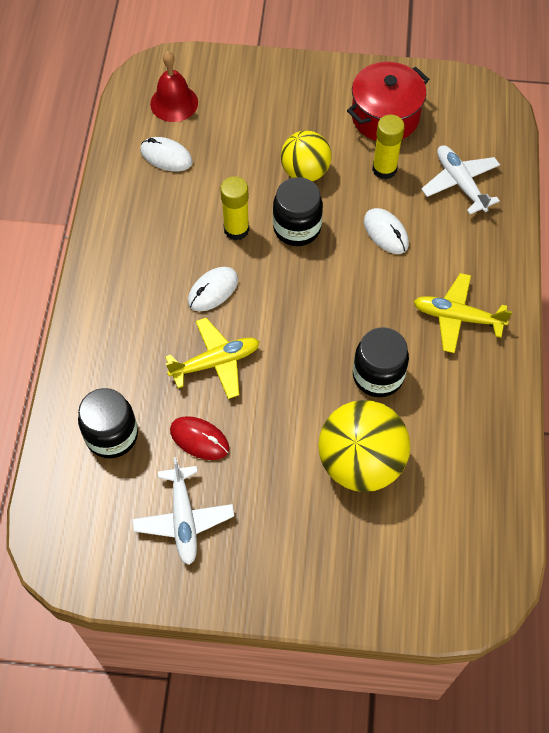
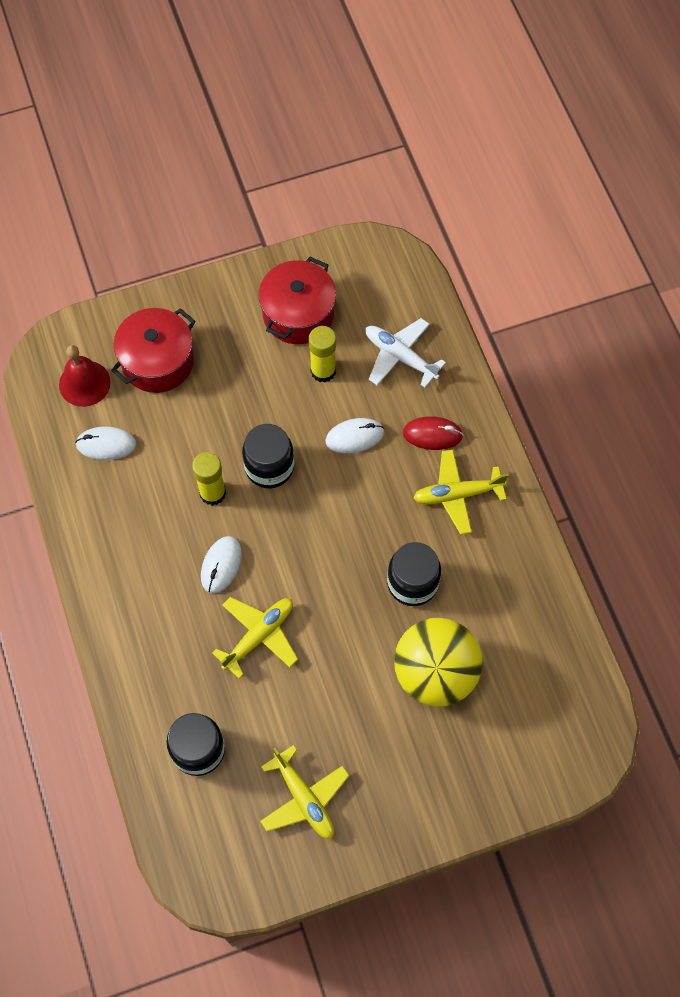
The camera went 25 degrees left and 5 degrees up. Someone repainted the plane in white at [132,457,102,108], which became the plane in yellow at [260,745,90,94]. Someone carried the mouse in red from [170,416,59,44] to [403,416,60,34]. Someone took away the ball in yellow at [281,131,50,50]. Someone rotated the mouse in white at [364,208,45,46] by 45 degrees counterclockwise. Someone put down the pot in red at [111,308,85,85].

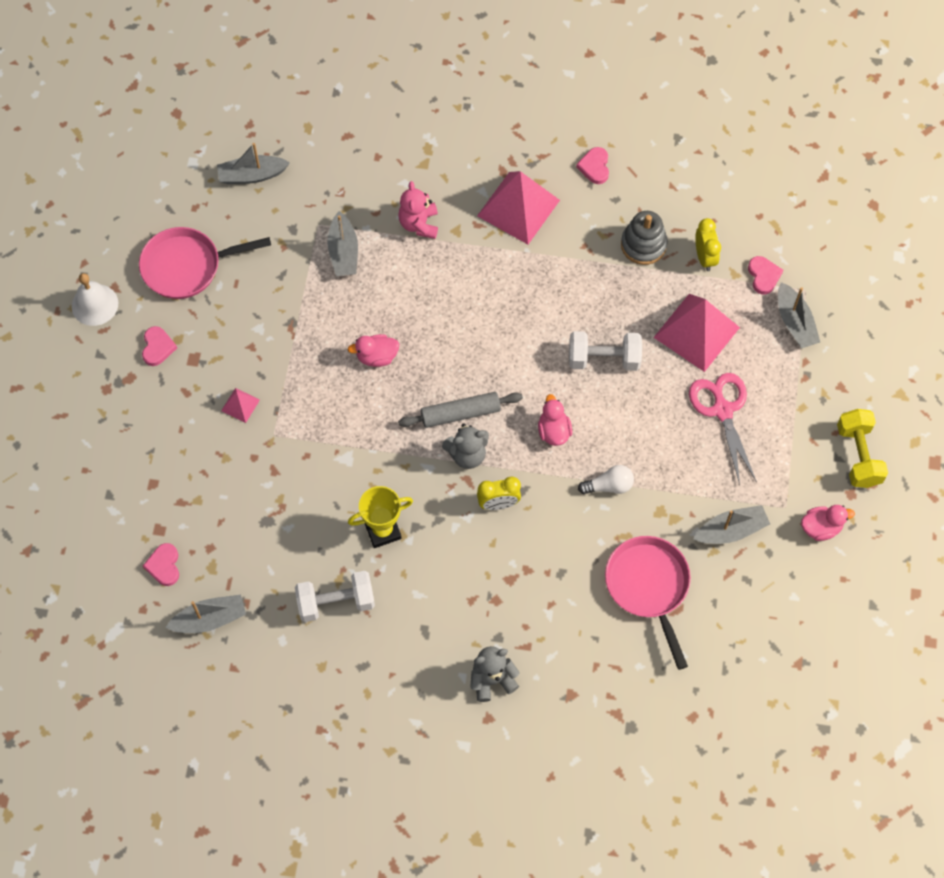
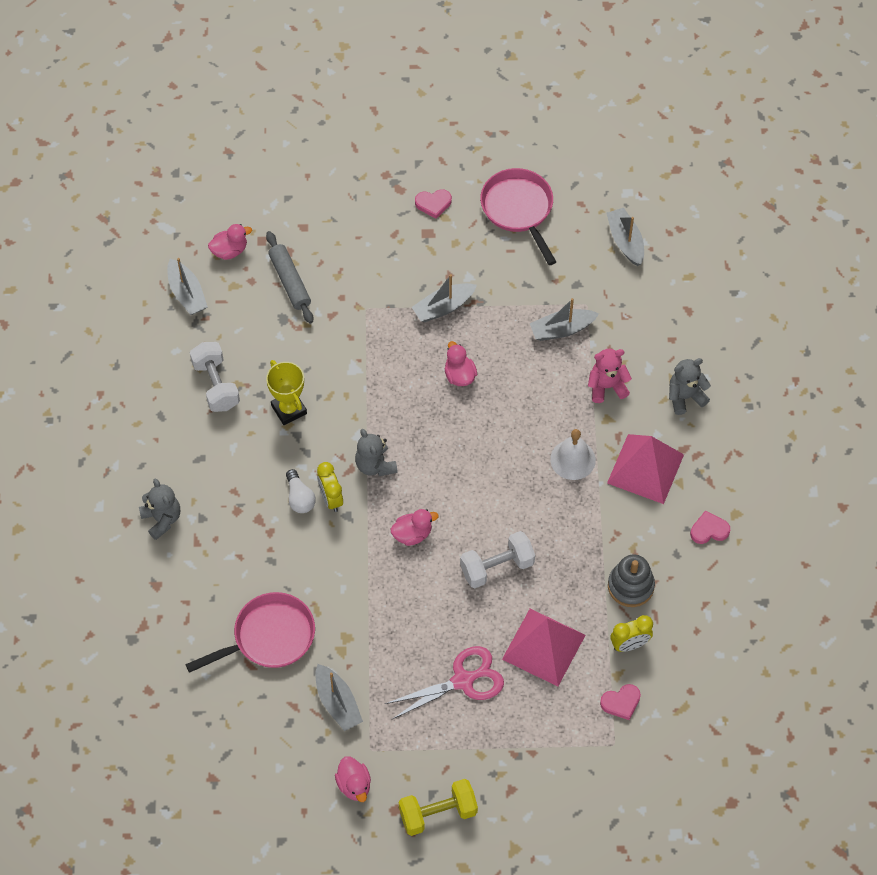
The camera went 80 degrees right and 5 degrees down. Someone carried the bell in white from [72,273,46,53] to [550,429,46,51]. Someone swapped the heart in pink at [143,543,36,43] for the duck in pink at [208,224,44,36]. Someone took away the pyramid in pink at [221,388,39,35]. Someone carried the rolling pin in grey from [398,392,125,36] to [266,231,48,93]. Someone rotated the dumbbell in white at [569,331,73,40] by 75 degrees clockwise. Someone carried the light bulb in white from [578,465,56,30] to [286,469,30,44]. Someone carried the boat in grey from [778,282,42,67] to [412,274,65,48]. Someone put down the teddy bear in grey at [669,358,42,57].

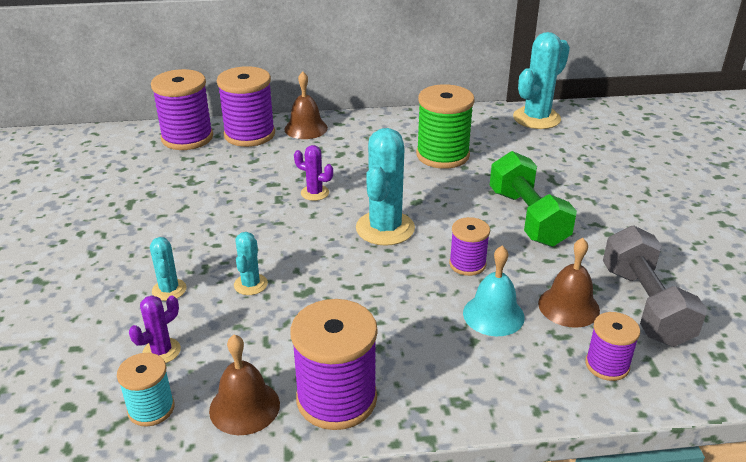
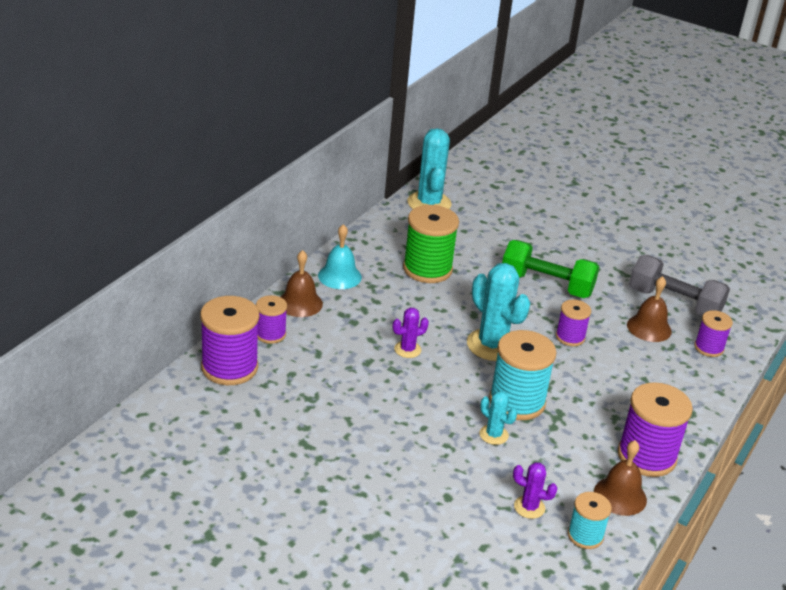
The camera went 55 degrees left and 0 degrees up. Someone rotated the cactus in purple at [129,295,52,68] by 60 degrees counterclockwise. Someone took away the cactus in turquoise at [150,237,37,64]. Someone scaled the spool in purple at [217,66,58,81] by 0.56. Someone carried the bell in turquoise from [463,245,62,91] to [318,224,44,65]. Someone put down the spool in turquoise at [489,330,67,90].

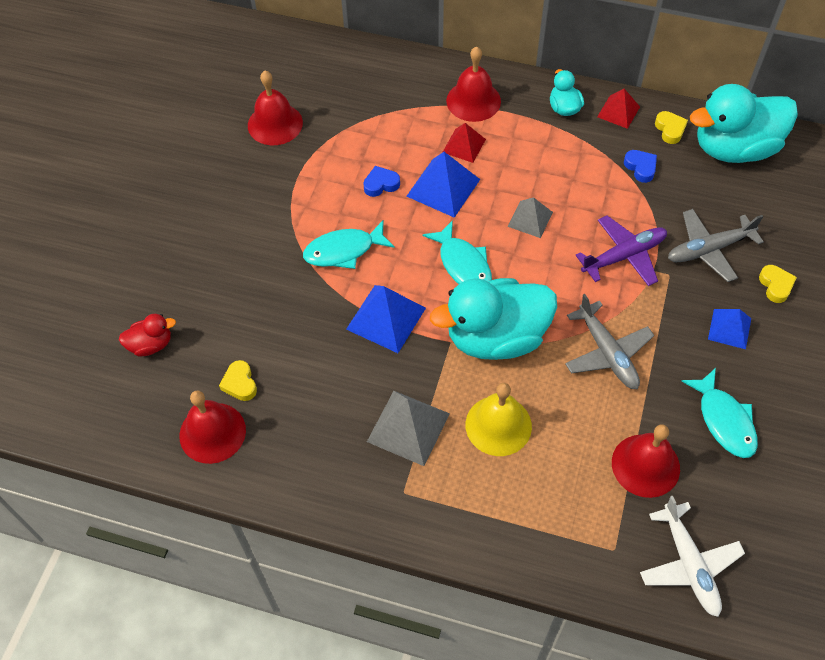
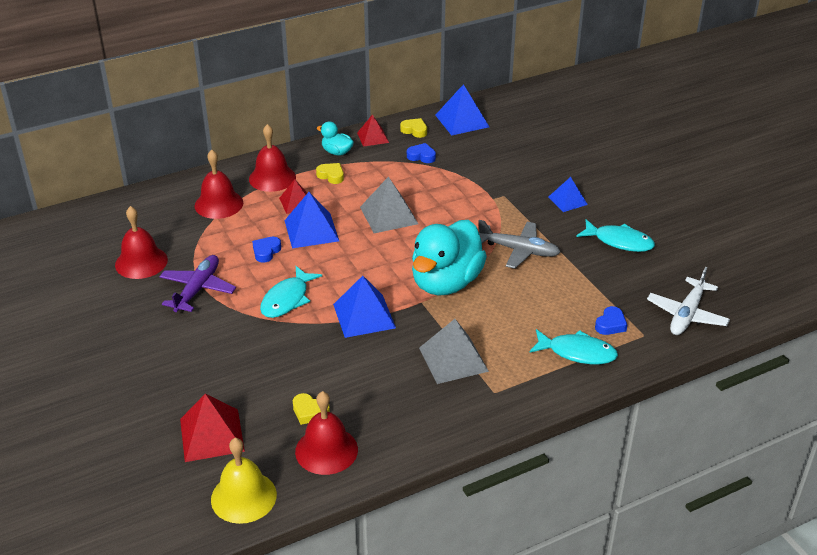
The camera went 45 degrees left and 20 degrees down. Someone swapped the duck in red at [119,314,57,43] for the pyramid in red at [180,394,65,68]. Someone carried the fish in turquoise from [423,220,69,64] to [529,329,89,35]. Someone carried the bell in yellow from [465,383,67,73] to [211,438,66,86]. Someone scaled the pyramid in grey at [508,197,45,41] by 1.59. Someone carried the plane in purple from [576,216,91,70] to [159,255,77,57]. Someone carried the bell in red from [612,425,68,73] to [195,150,48,69]. Someone rotated the plane in white at [640,496,105,121] by 90 degrees clockwise. Someone took away the plane in grey at [668,209,96,73]. Someone swapped the duck in turquoise at [690,84,108,79] for the pyramid in blue at [435,84,54,52]. Someone carried the heart in yellow from [759,265,38,38] to [316,163,28,21]. Someone put down the heart in blue at [595,306,32,29].

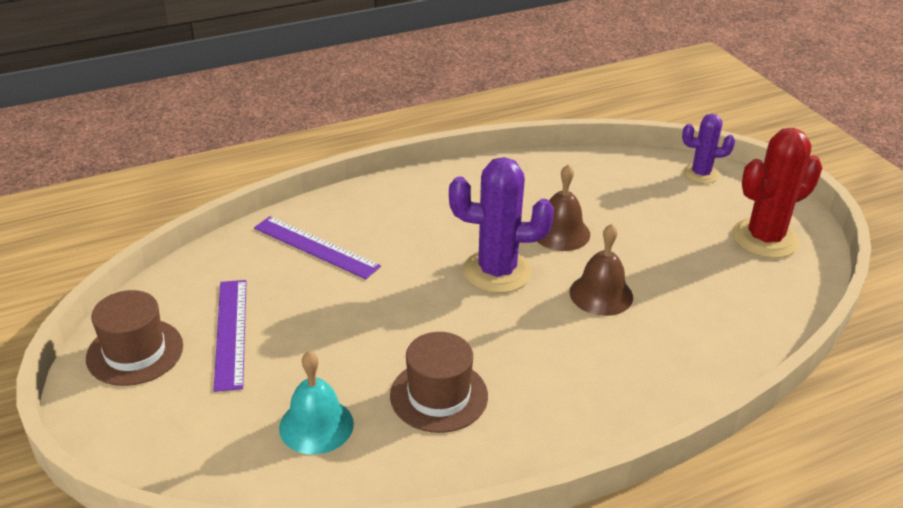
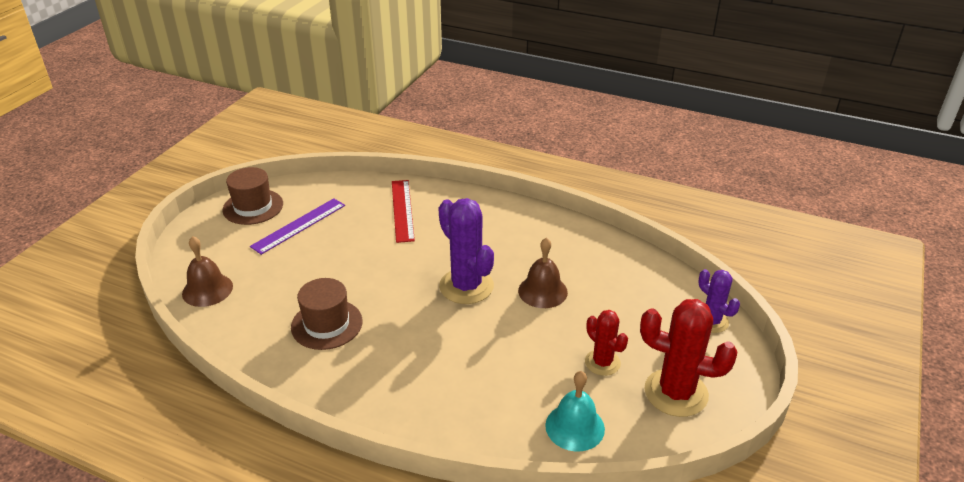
The camera went 50 degrees right and 0 degrees up. Someone repainted the ruler in purple at [254,216,127,63], which became the ruler in red at [392,180,23,63]. Someone carried the bell in turquoise from [279,351,75,104] to [545,371,60,80]. Someone carried the bell in brown from [570,224,63,92] to [182,236,51,71]. Someone put down the cactus in red at [585,310,43,66].

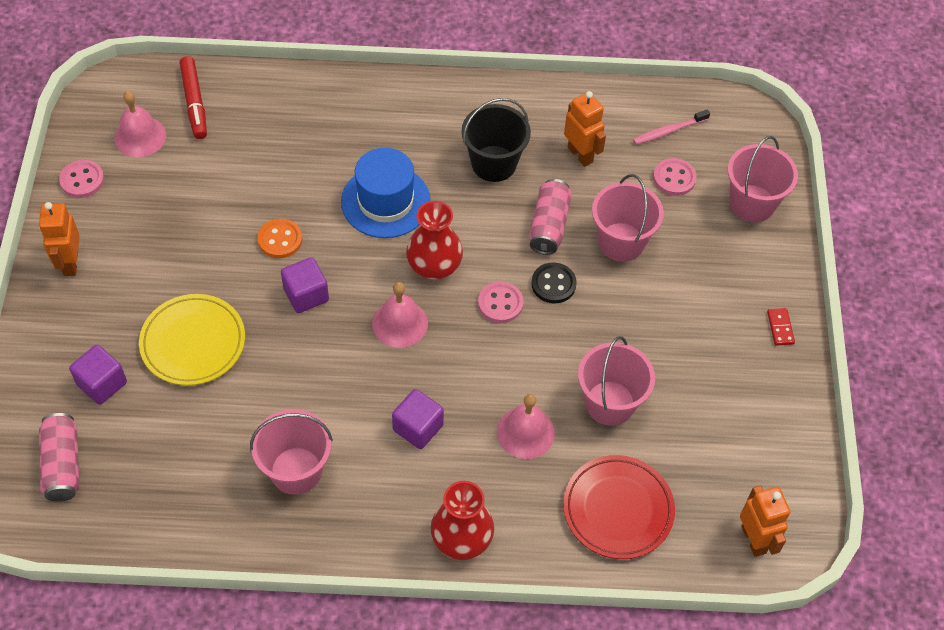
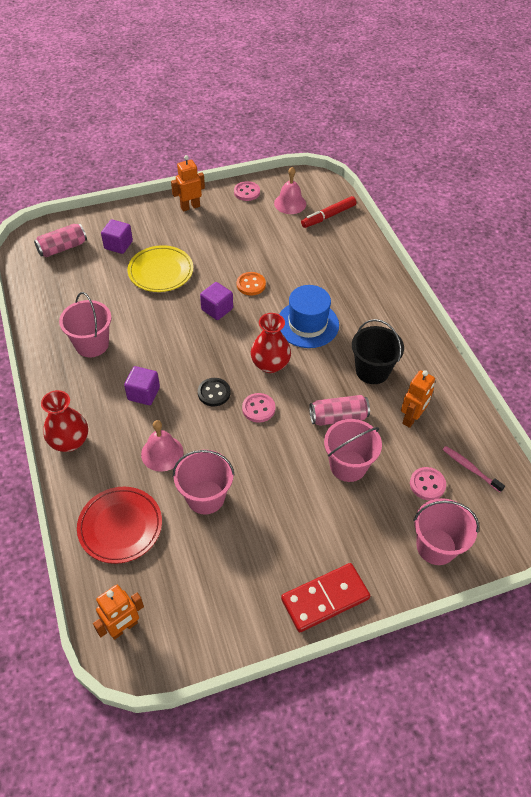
The camera went 70 degrees right and 5 degrees down. Someone took away the bell in pink at [372,282,56,66]. Someone carried the button in black from [531,262,46,41] to [198,378,32,28]. Someone scaled the domino in red at [767,308,28,38] by 2.32.

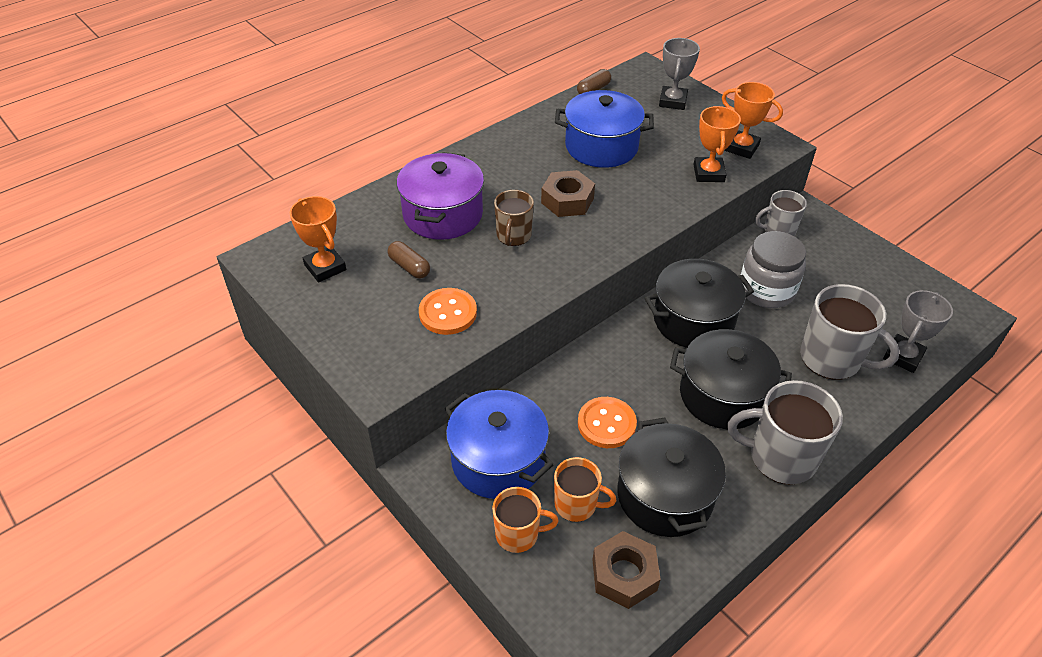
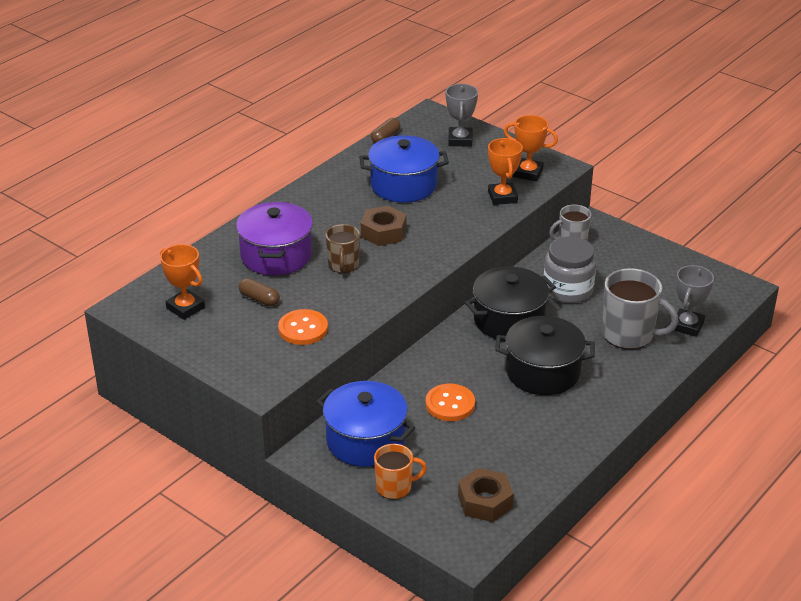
The camera went 10 degrees left and 10 degrees down. Someone took away the mug in orange at [554,457,62,65]. Someone took away the pot in black at [617,418,109,119]. Someone took away the mug in grey at [728,380,115,105].

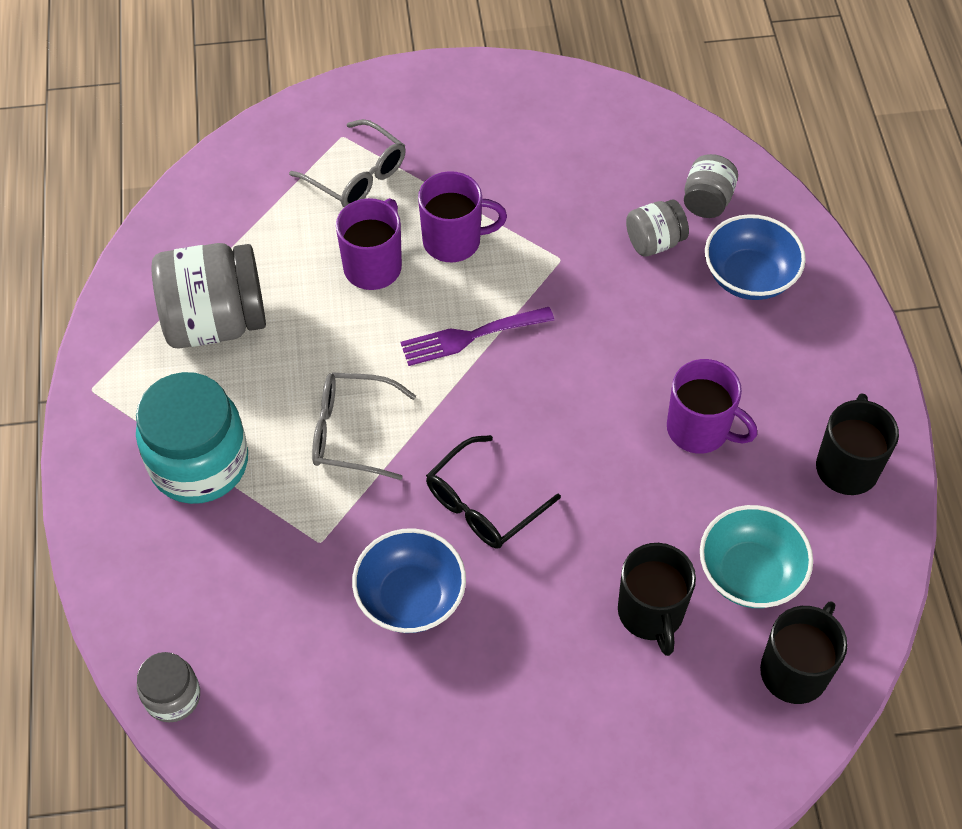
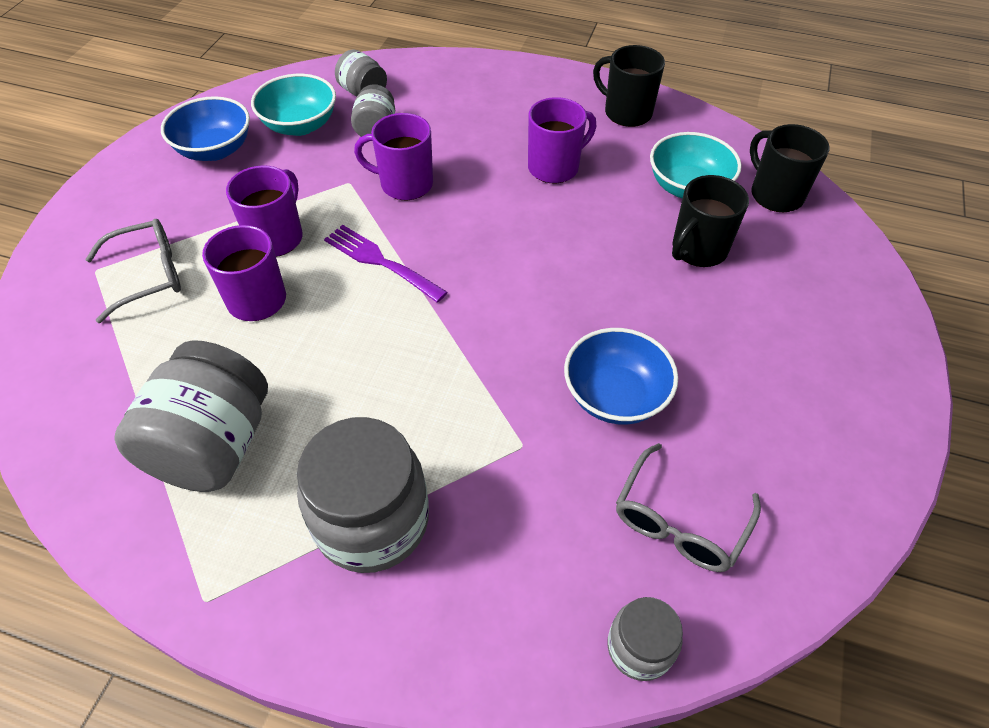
The camera went 65 degrees left and 5 degrees down. Someone repainted the jar in turquoise at [136,372,112,132], which became the jar in grey at [297,417,132,156]. Someone carried the glasses in grey from [312,372,104,108] to [616,443,145,129]. Someone rotated the fork in purple at [400,307,154,59] by 120 degrees clockwise. Someone took away the glasses in black at [426,435,135,114]. Someone rotated the mug in black at [618,543,78,113] by 120 degrees clockwise. Someone carried the bowl in blue from [705,214,101,86] to [161,96,89,65]. Someone put down the bowl in turquoise at [251,74,85,62]. Someone put down the mug in purple at [354,113,79,87].

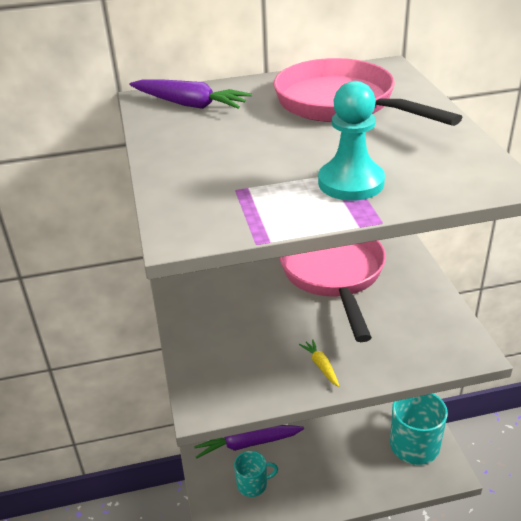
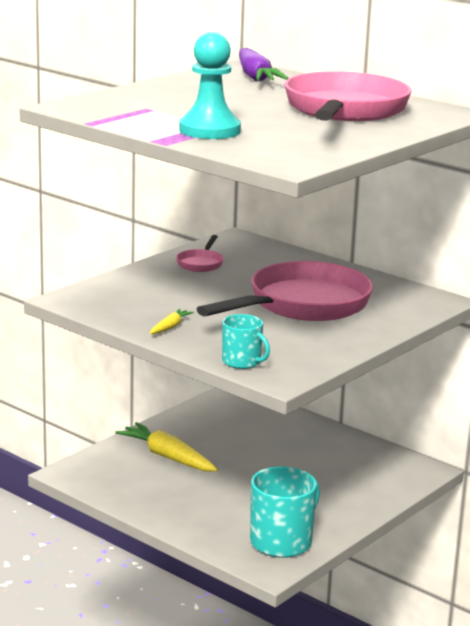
The camera went 50 degrees right and 15 degrees down. Someone repainted the carrot in purple at [194,425,110,34], which became the carrot in yellow at [115,422,103,50]. Someone carried the mug in turquoise from [234,451,44,46] to [222,314,48,55]. Someone put down the pan in pink at [176,235,48,37].

